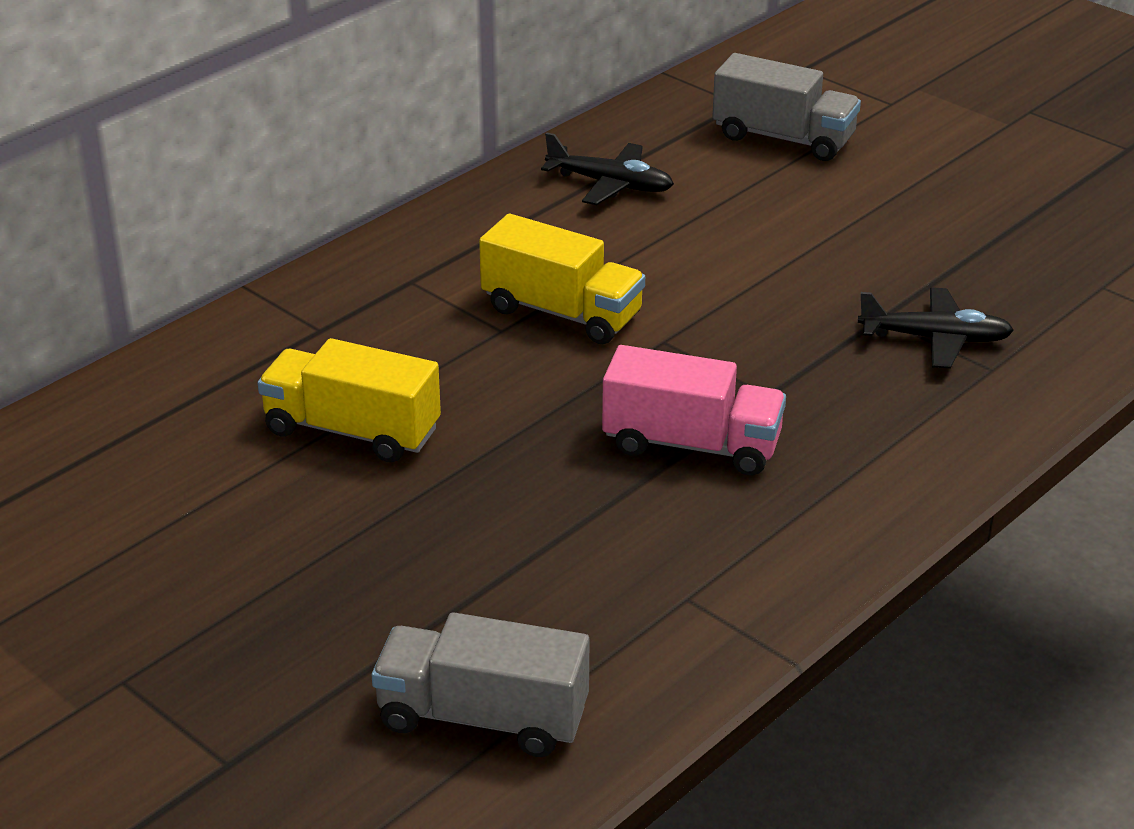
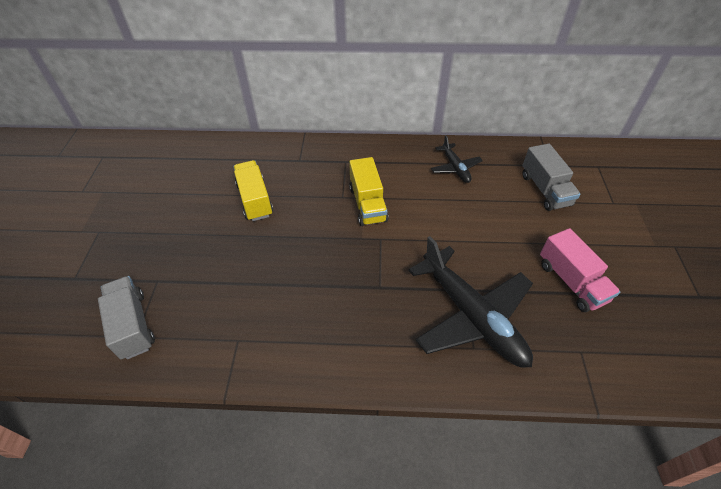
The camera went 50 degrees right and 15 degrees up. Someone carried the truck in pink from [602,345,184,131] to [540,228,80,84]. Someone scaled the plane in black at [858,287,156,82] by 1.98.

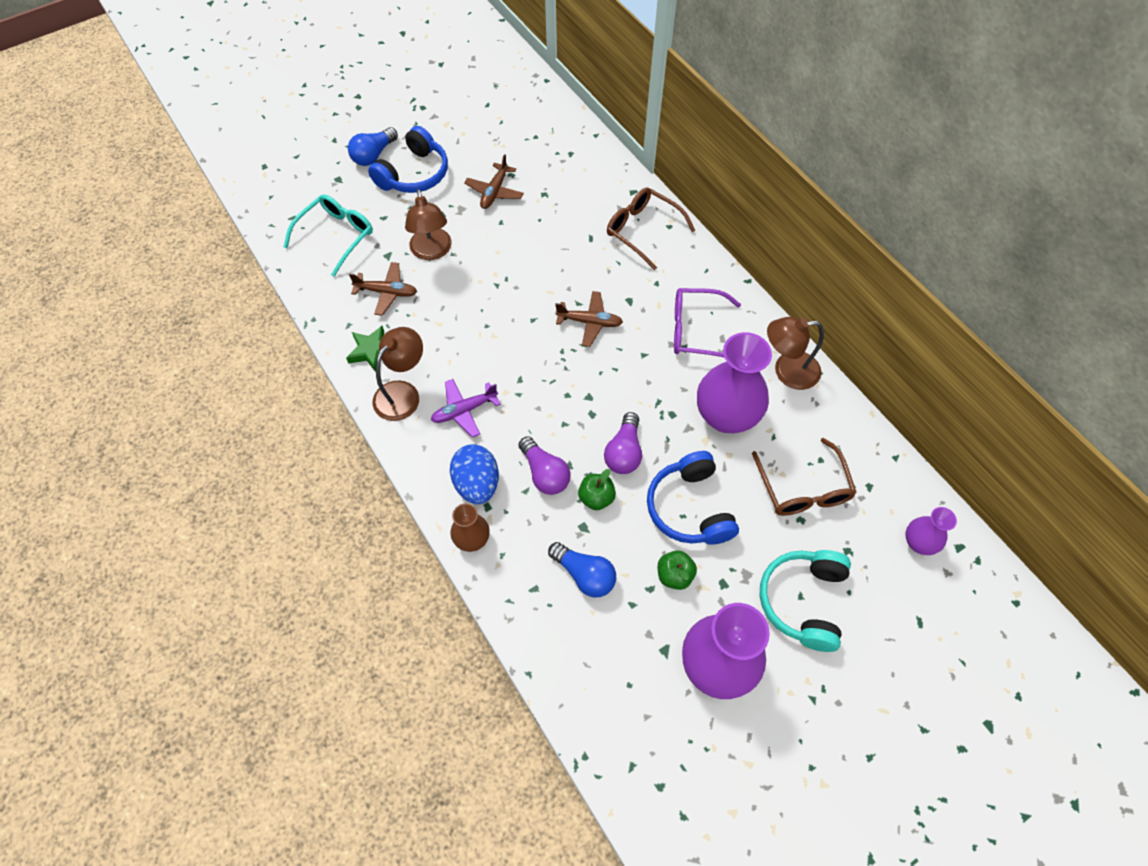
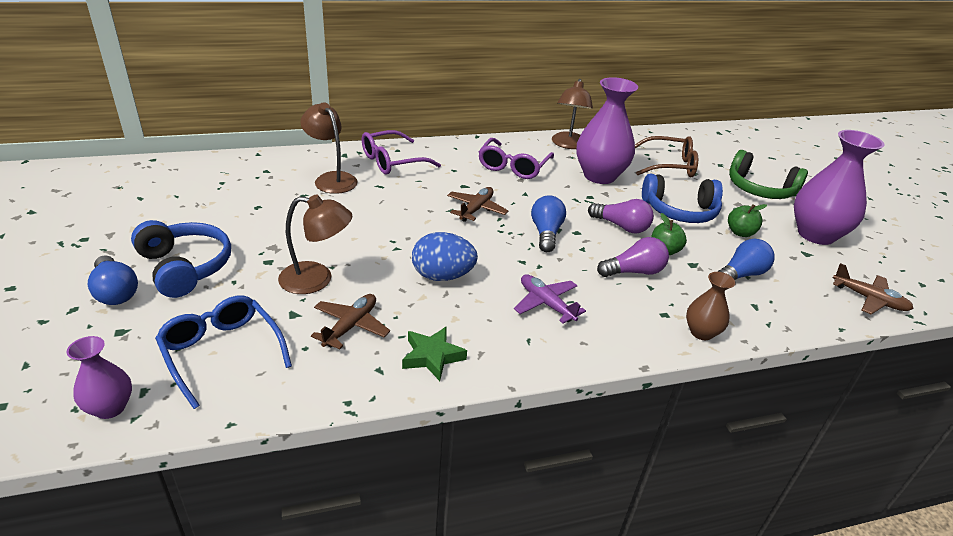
The camera went 75 degrees left and 25 degrees down. Someone repainted the glasses in turquoise at [284,194,89,83], which became the glasses in blue at [155,295,137,114]. Someone carried the lamp in brown from [372,327,51,94] to [300,102,57,92]. Someone rotated the plane in purple at [431,379,70,59] by 150 degrees clockwise. Someone carried the egg in blue from [450,444,49,60] to [412,232,66,49]. Someone carried the plane in brown from [464,154,60,55] to [833,263,81,52]. Someone repainted the glasses in brown at [607,187,89,83], which became the glasses in purple at [362,130,79,45]. Someone repainted the headphones in turquoise at [760,550,91,102], which became the headphones in green at [729,150,79,49]. Someone carried the vase in purple from [906,507,51,48] to [66,336,66,83]. Someone put down the light bulb in blue at [531,195,35,57].

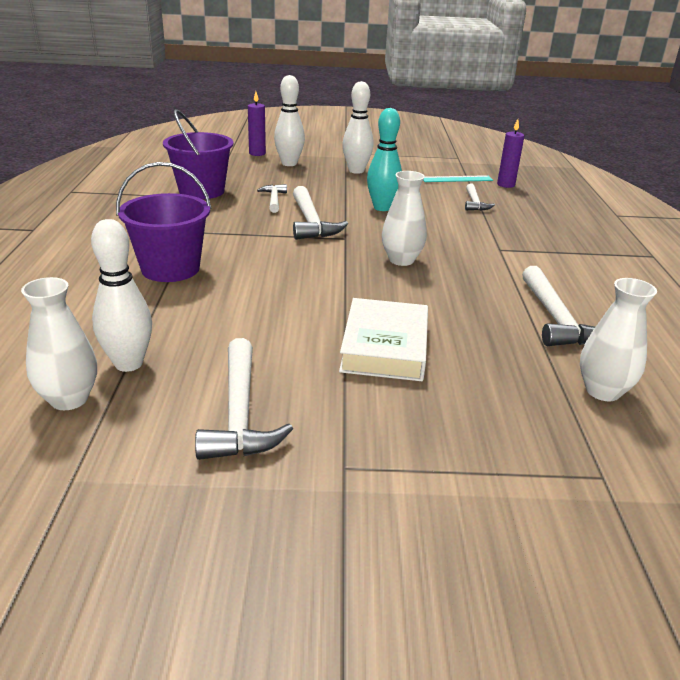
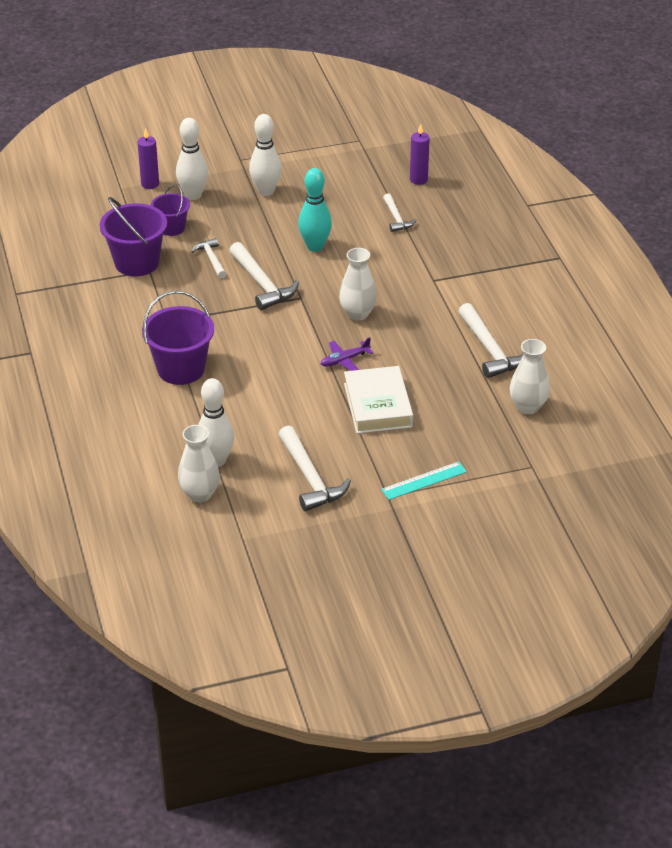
The camera went 15 degrees left and 10 degrees up. Someone carried the ruler in turquoise from [423,175,70,7] to [381,461,86,39]. Someone put down the bucket in purple at [151,185,39,51]. Someone put down the plane in purple at [321,337,52,34].

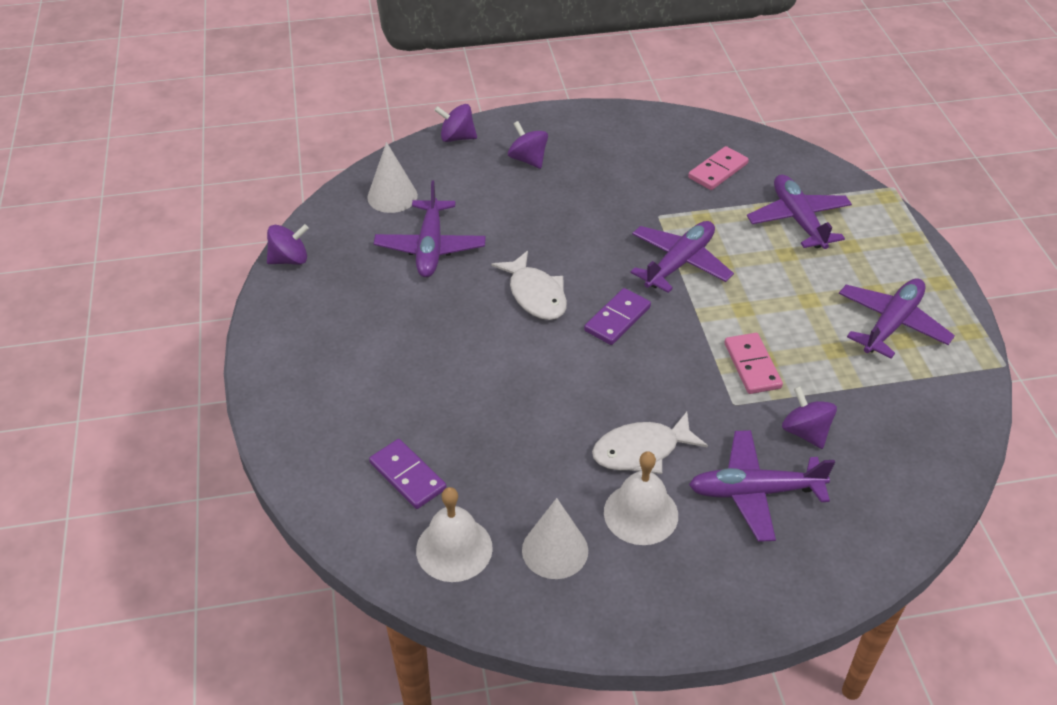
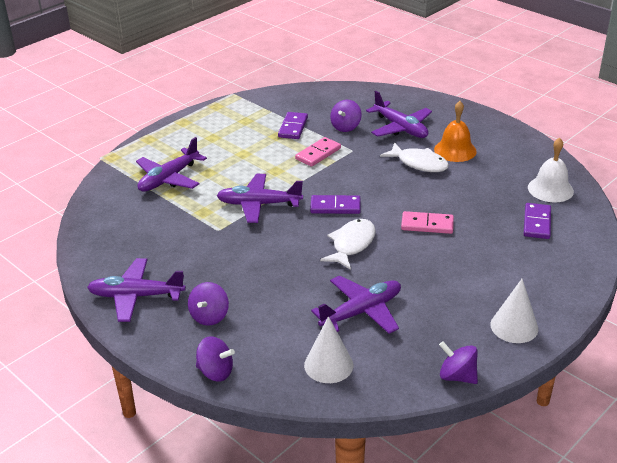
The camera went 125 degrees left and 10 degrees down. Someone rotated the spinning top in purple at [434,104,43,38] by 45 degrees counterclockwise. Someone carried the cone in white from [522,498,66,81] to [490,279,48,64]. Someone repainted the bell in white at [604,451,74,94], which became the bell in orange at [434,101,43,61]. Someone carried the domino in pink from [688,146,61,44] to [401,211,53,23]. Someone carried the plane in purple from [839,278,116,81] to [87,258,99,64]. Someone put down the domino in purple at [278,112,30,27].

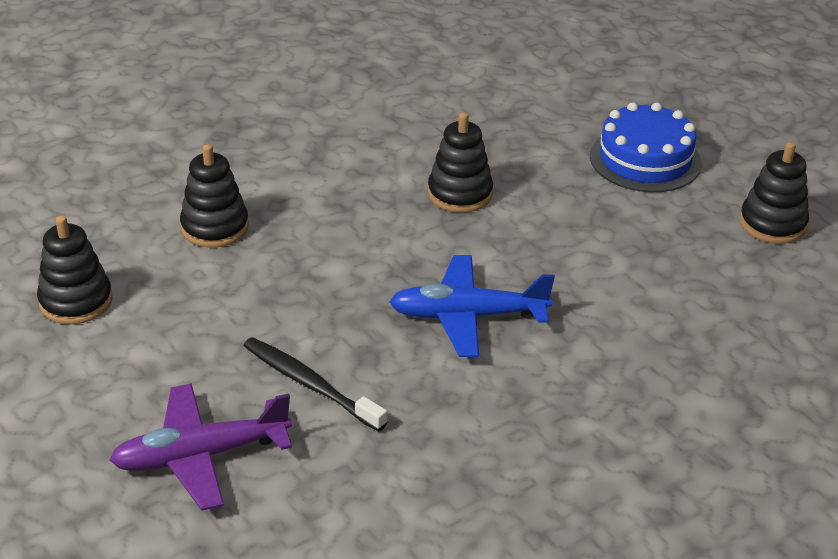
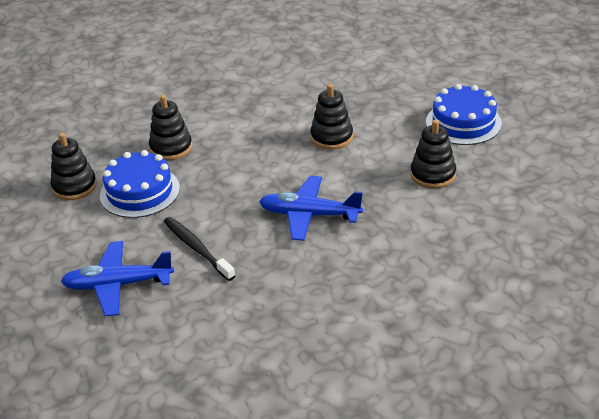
The camera went 15 degrees right and 0 degrees up. Someone repainted the plane in purple at [109,383,183,127], which became the plane in blue at [61,241,113,75]. Someone carried the stacking toy in black from [740,142,69,102] to [411,120,45,69]. Someone put down the cake in blue at [100,150,80,68].

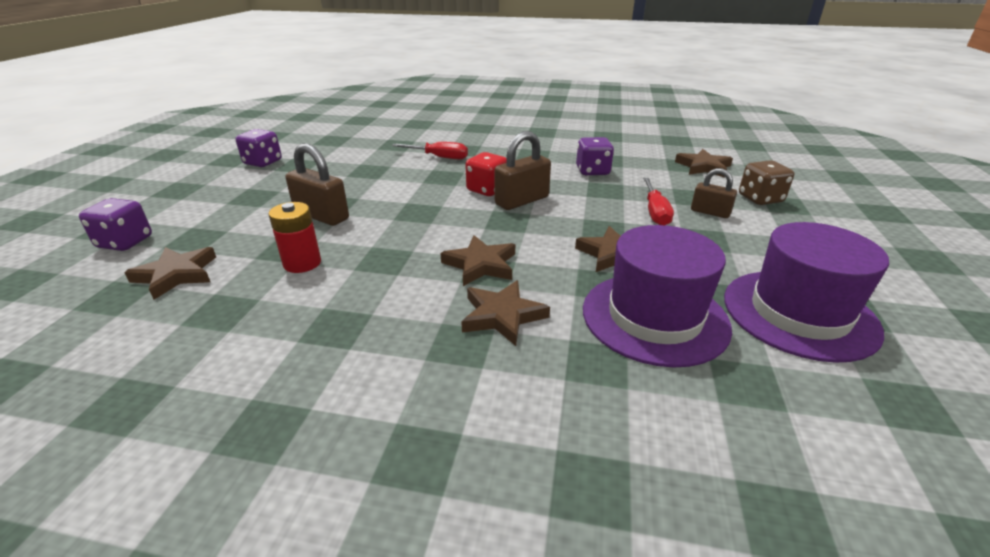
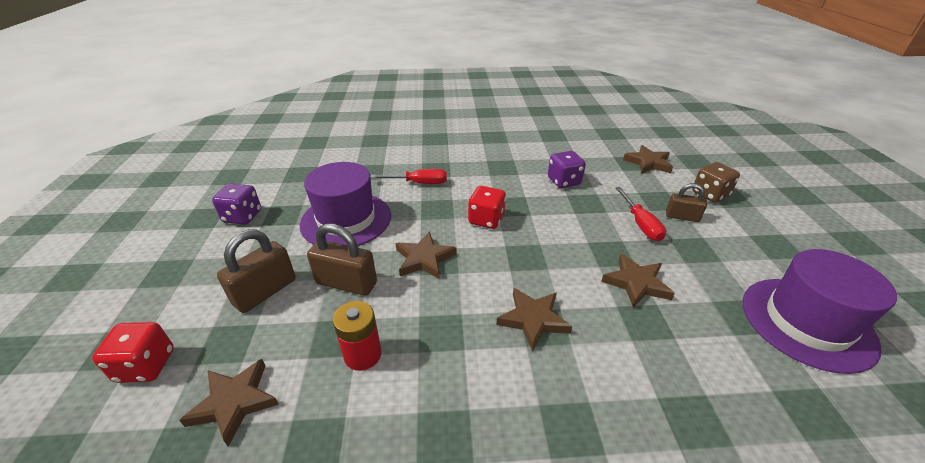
The camera went 15 degrees left and 5 degrees up. Someone repainted the dice in purple at [79,198,73,53], which became the dice in red at [92,322,82,61]. Someone carried the star in brown from [461,280,89,66] to [395,231,62,48]. Someone carried the padlock in brown from [495,131,56,79] to [217,229,79,84]. Someone carried the hat in purple from [583,225,149,142] to [300,162,91,84].

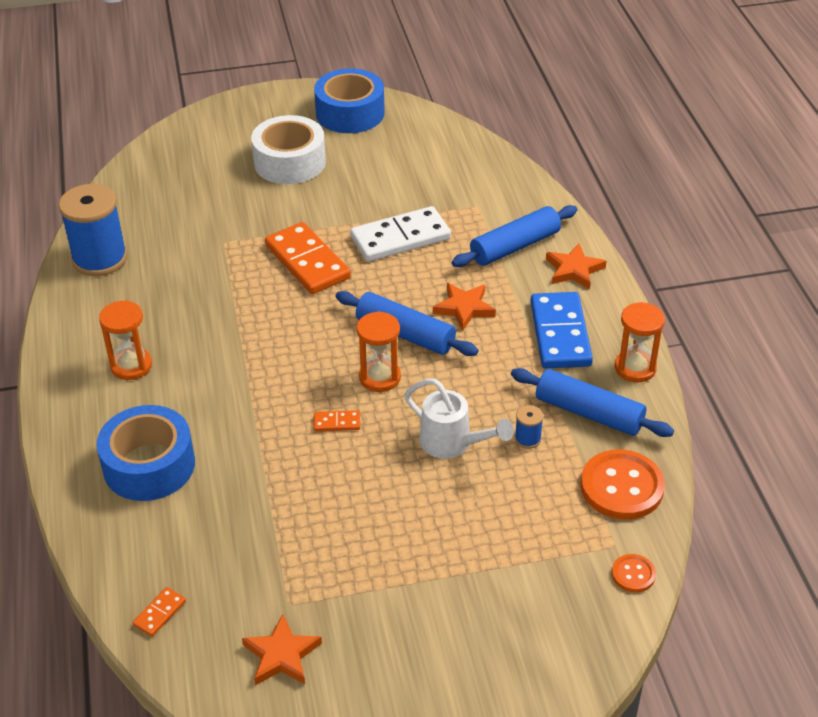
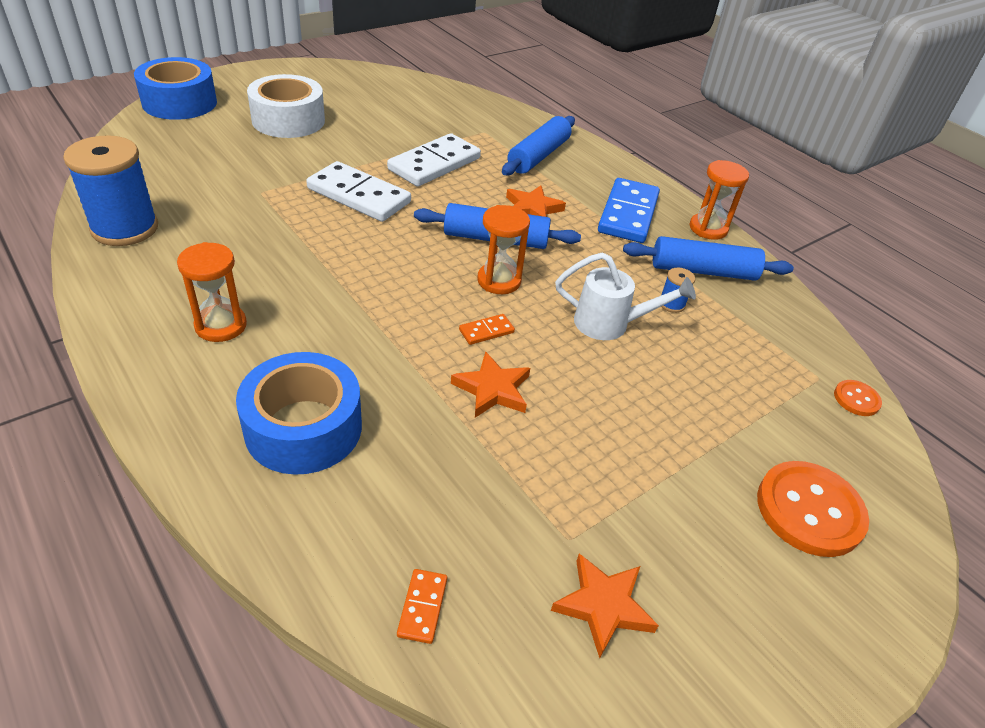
The camera went 30 degrees left and 0 degrees up. Someone repainted the domino in orange at [265,222,86,72], which became the domino in white at [306,161,105,61]. Someone carried the tape in blue from [314,68,71,65] to [134,57,83,63]. Someone rotated the domino in blue at [530,292,63,76] by 45 degrees clockwise. Someone carried the star in orange from [546,244,61,45] to [451,351,79,67]. Someone carried the button in orange from [580,449,85,71] to [757,461,112,96].

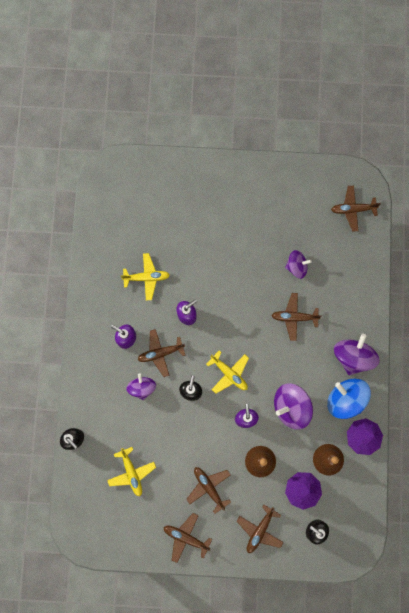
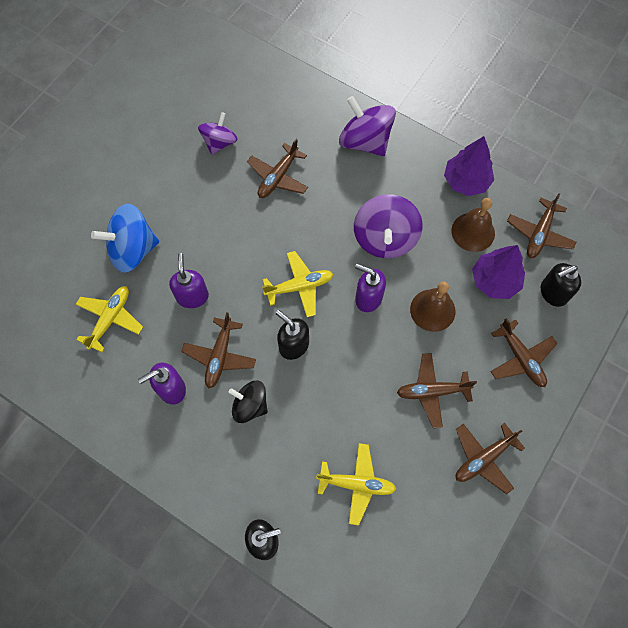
The camera went 60 degrees left and 10 degrees down. Someone repainted the spinning top in purple at [126,373,30,27], which became the spinning top in black at [229,381,39,42]. Someone carried the spinning top in blue from [327,379,44,40] to [91,204,68,69]. Someone carried the plane in brown from [331,186,50,46] to [507,193,69,65].

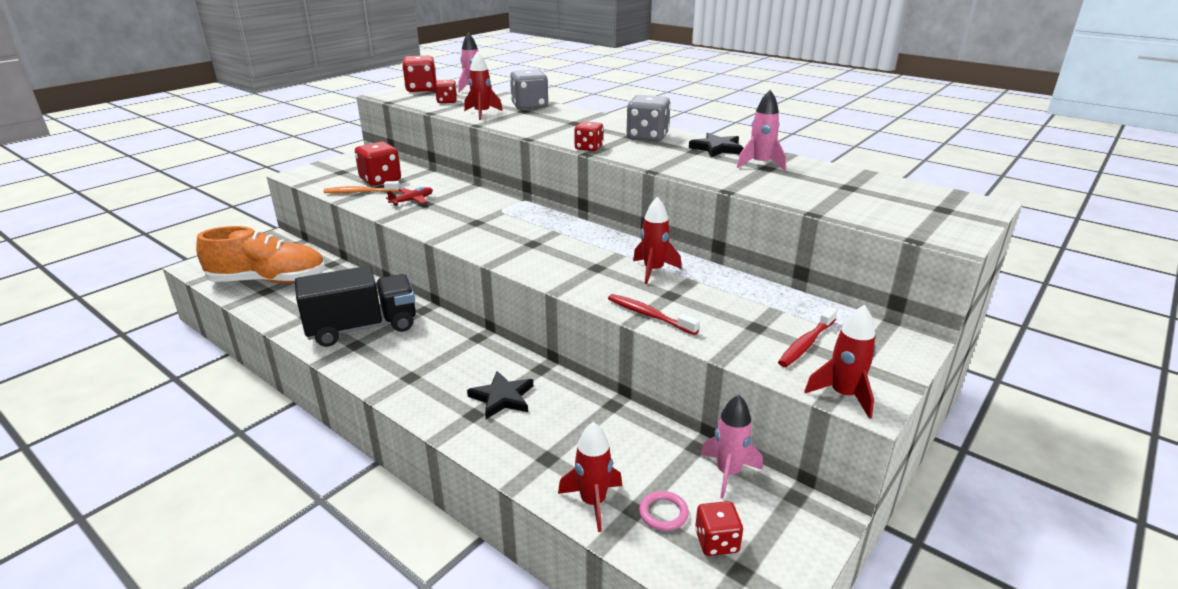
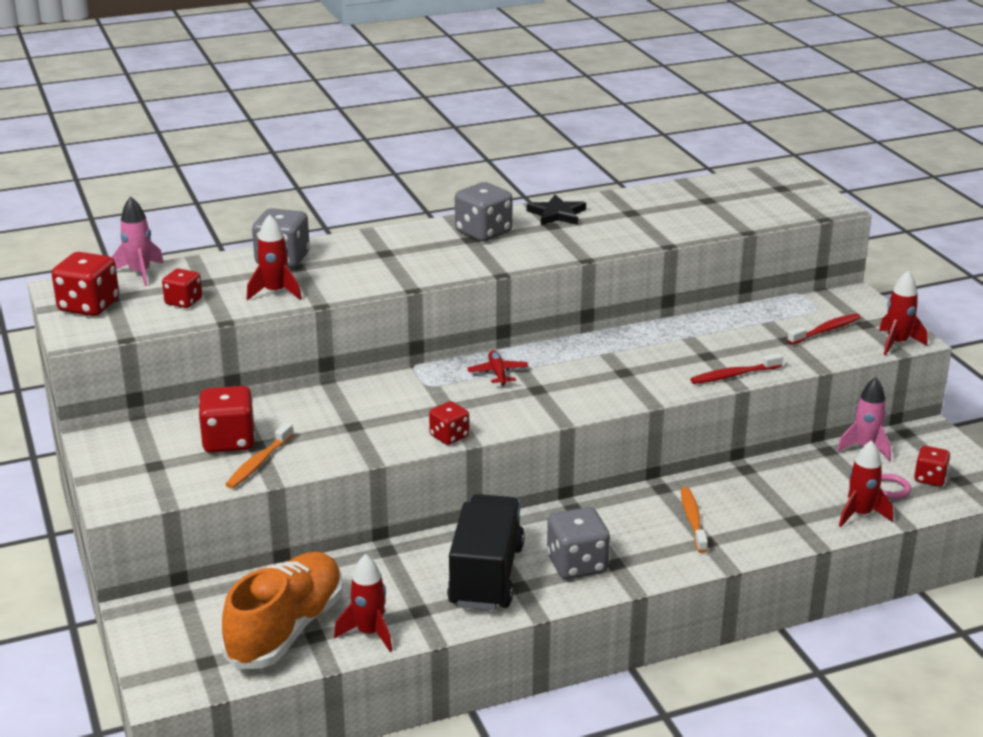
The camera went 60 degrees left and 0 degrees up. Someone carried the plane in red from [386,187,47,19] to [467,350,62,36]. Someone swapped the star in black at [467,371,66,48] for the toothbrush in orange at [681,487,27,66]. Someone carried the dice in red from [574,121,29,30] to [429,401,40,44]. Someone carried the rocket in red from [633,197,49,87] to [334,554,58,98]. Someone took away the rocket in pink at [737,90,49,81]. Someone rotated the toothbrush in red at [778,307,60,60] by 105 degrees counterclockwise. Someone put down the dice in grey at [547,507,63,72].

